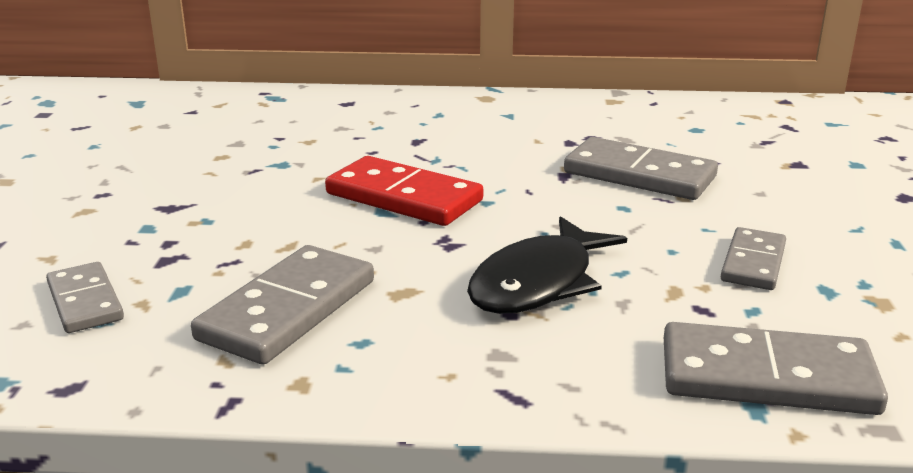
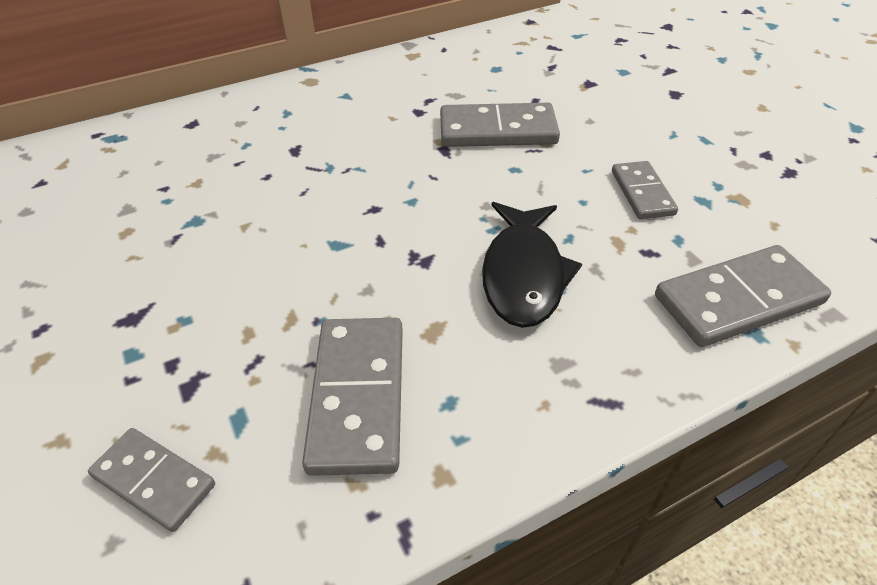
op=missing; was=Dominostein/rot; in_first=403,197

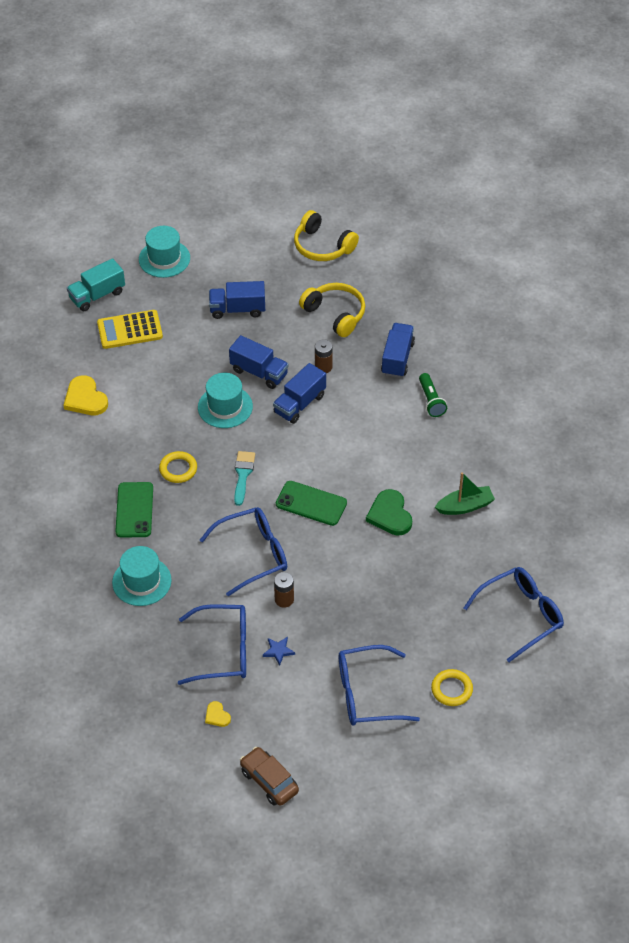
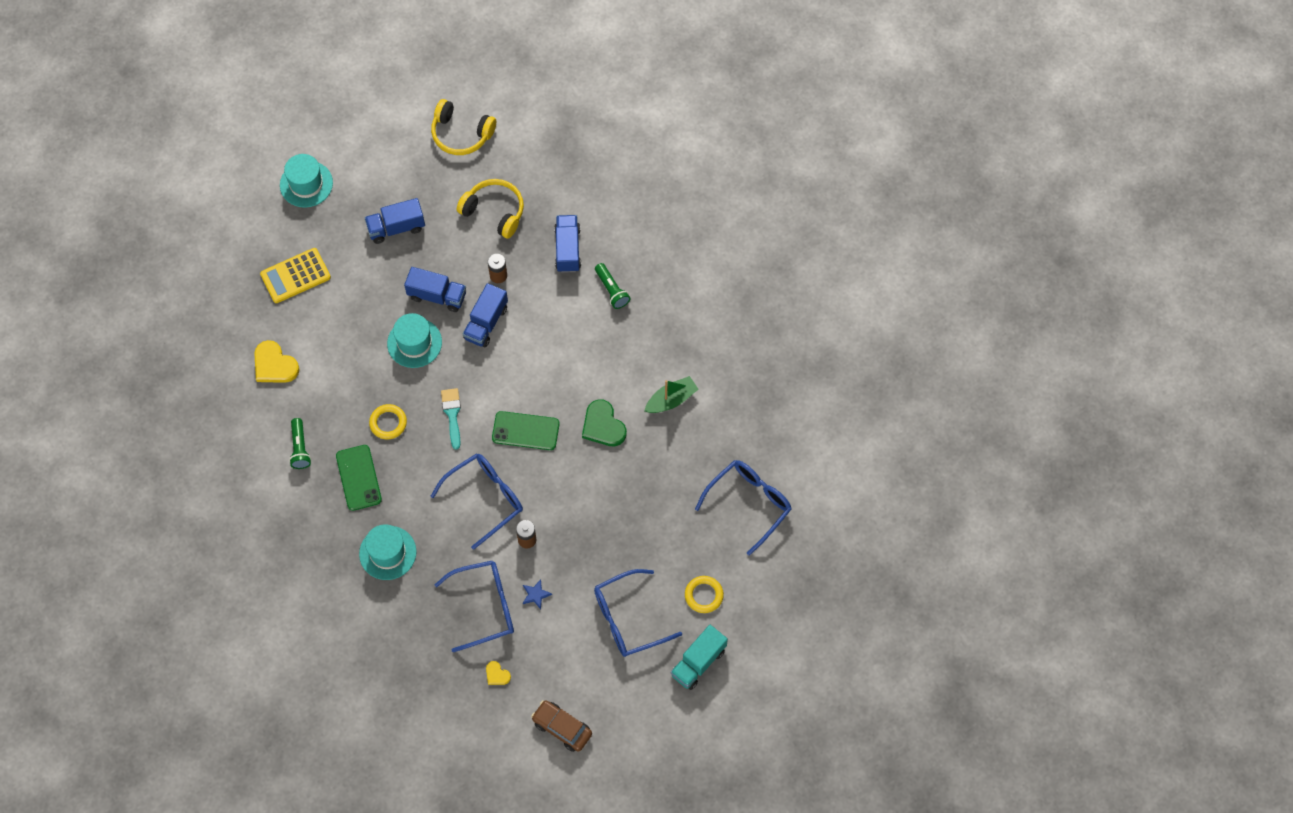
op=relocated; was=Lastwagen/türkis; in_first=97,295; in_second=698,662
op=appeared; now=Taschenlampe/grün; in_second=300,448

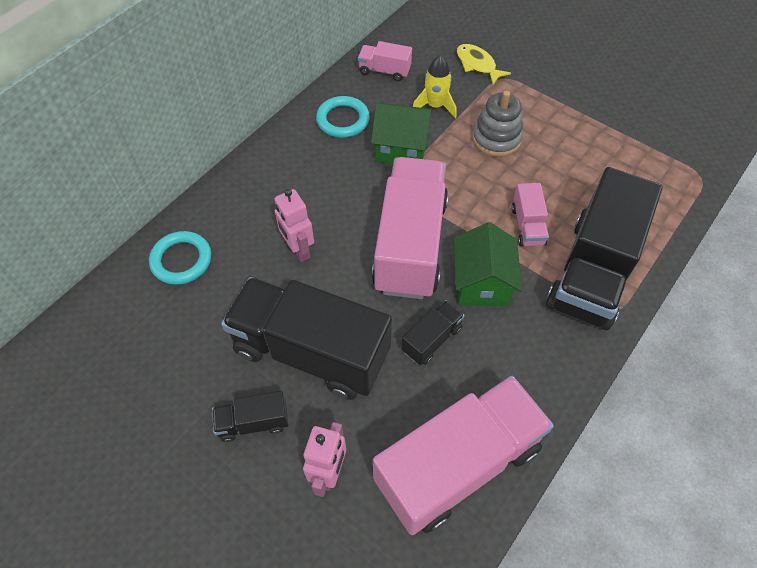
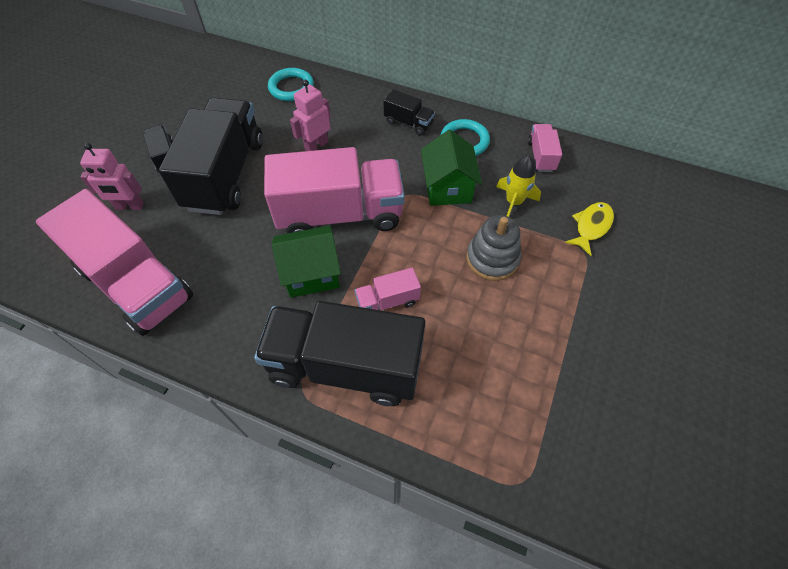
op=relocated; was=Lastwagen/schwarz; in_first=431,339; in_second=408,123

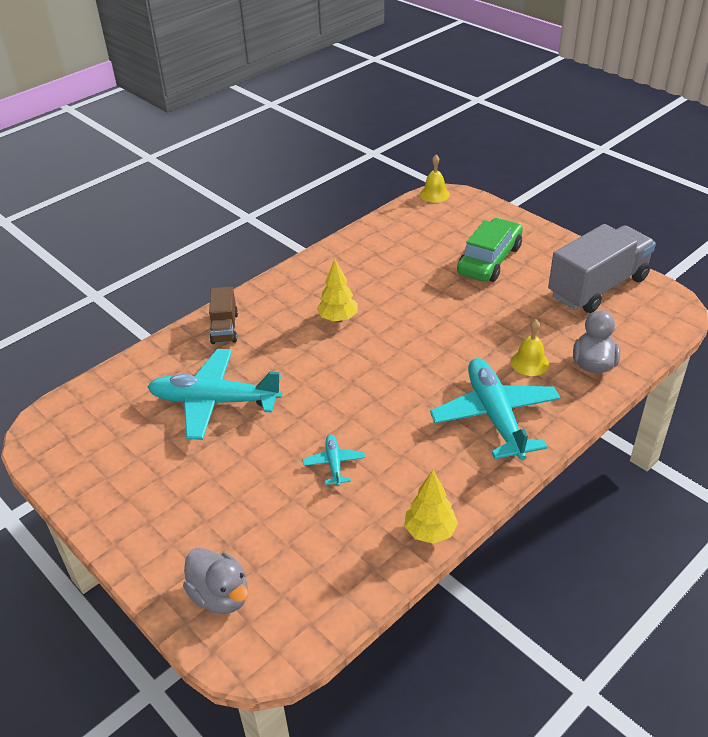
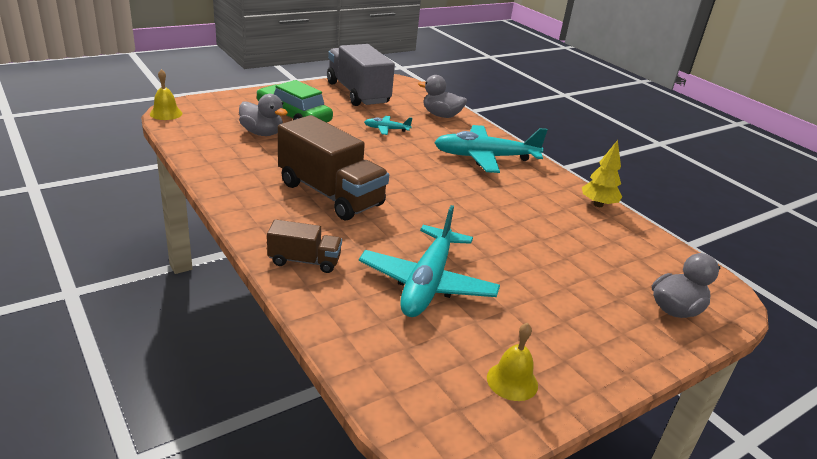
op=exchanged; was=Baum/gelb; now=Lastwagen/braun; in_first=338,318; in_second=330,194
op=relocated; was=Glocke/gelb; in_first=529,363; in_second=512,381
op=relocated; was=Flugzeug/türkis; in_first=334,464; in_second=386,129
op=appeared; now=Ente/grau; in_second=262,133

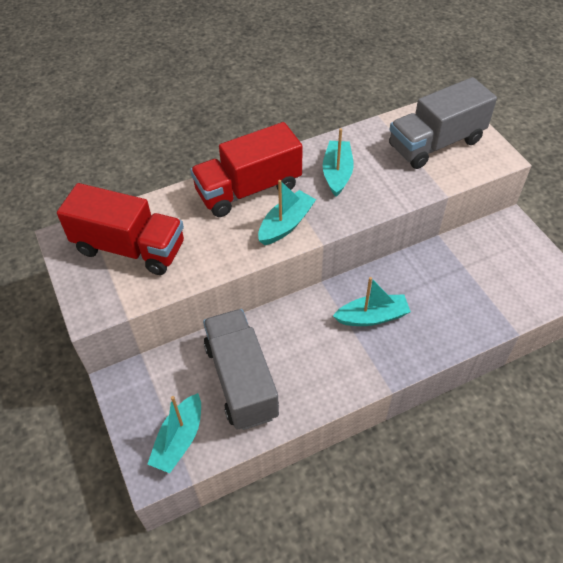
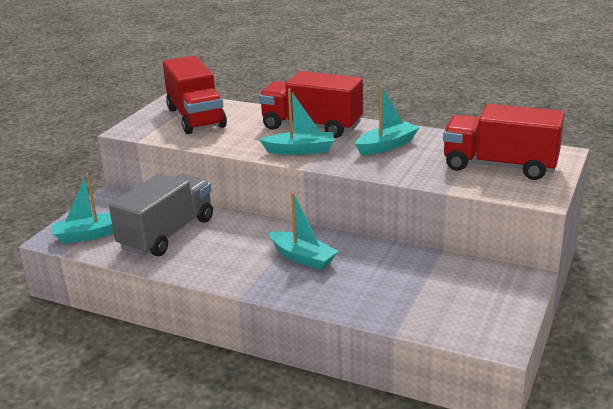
op=colour; was=Lastwagen/grau; now=Lastwagen/rot; in_first=436,143; in_second=500,166

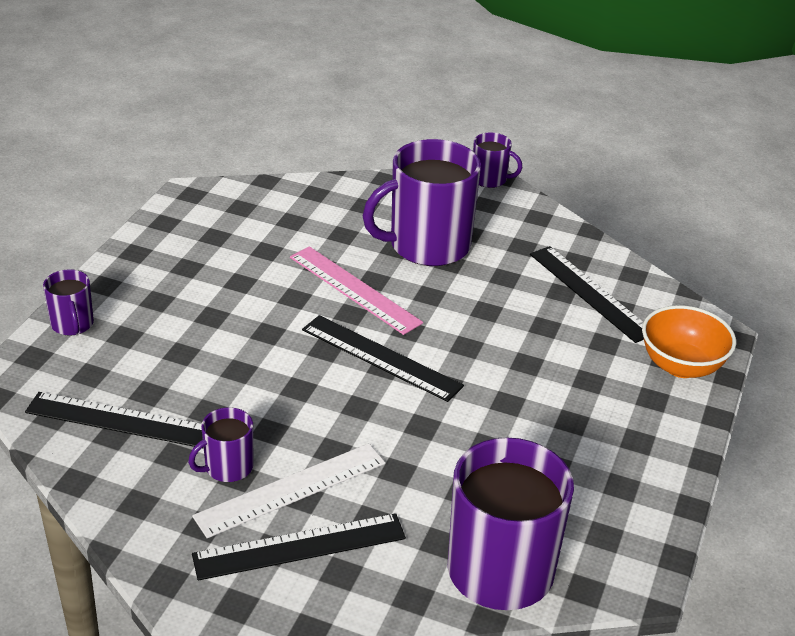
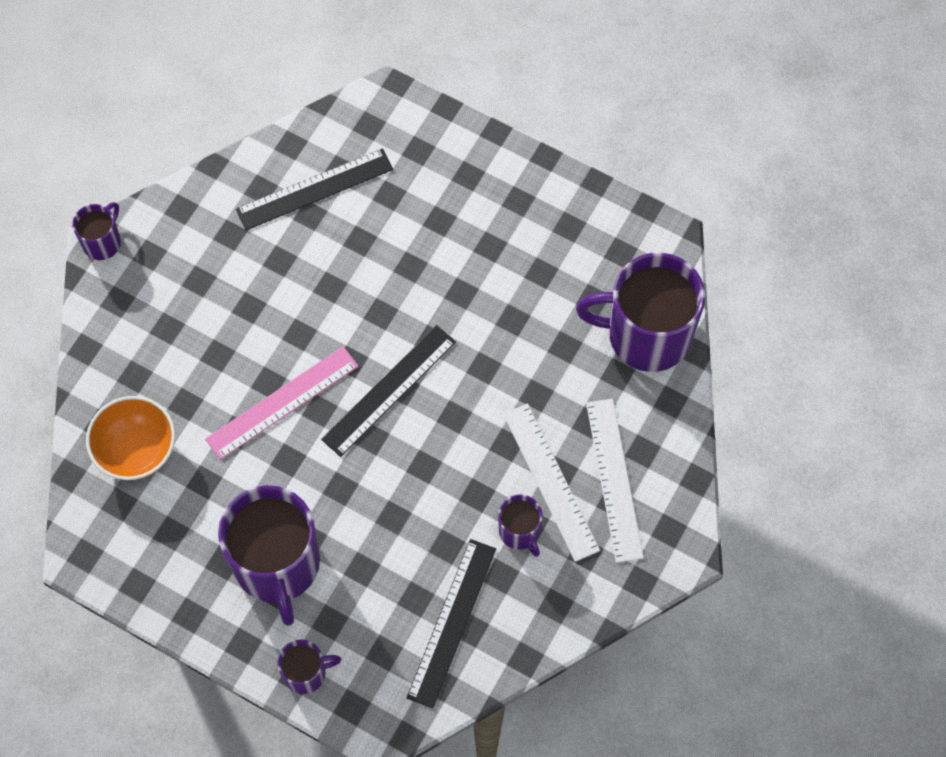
op=relocated; was=Tasse/lila; in_first=427,245; in_second=277,565
op=relocated; was=Schüssel/orange; in_first=681,366; in_second=137,450
op=colour; was=Lineal/schwarz; now=Lineal/weiß; in_first=299,546; in_second=614,479

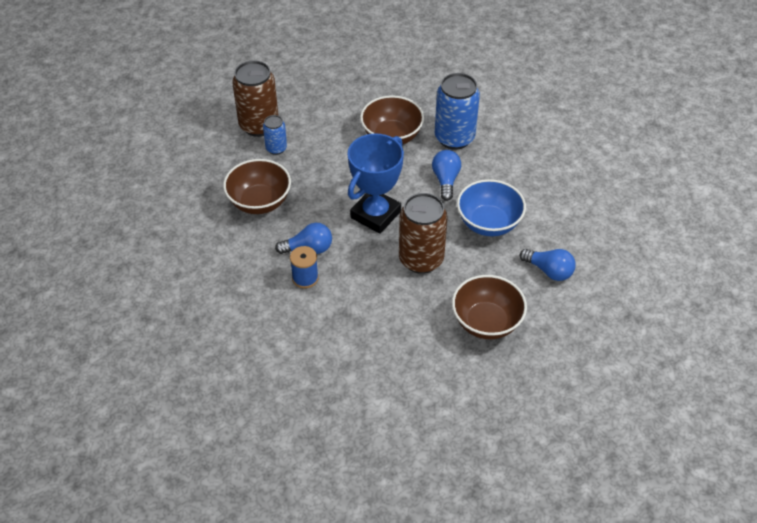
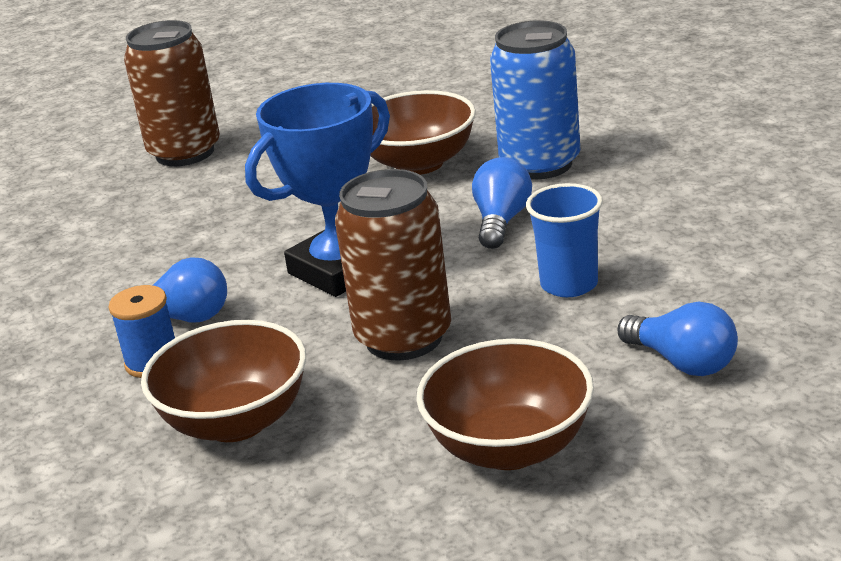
op=missing; was=Dose/blau; in_first=276,148
op=relocated; was=Schüssel/braun; in_first=259,202; in_second=236,422
op=exchanged; was=Schüssel/blau; now=Becher/blau; in_first=488,223; in_second=569,284

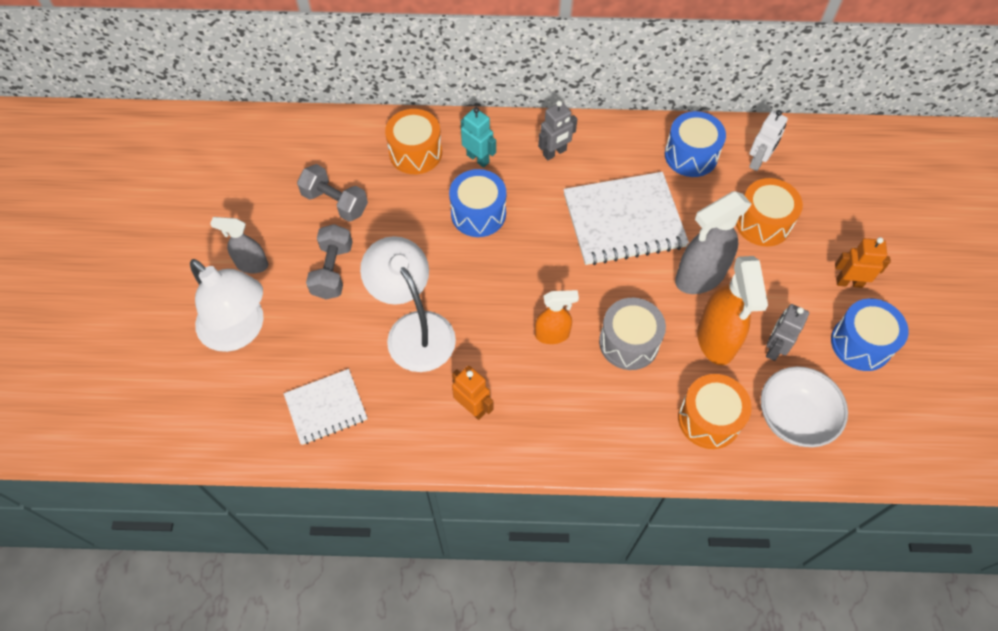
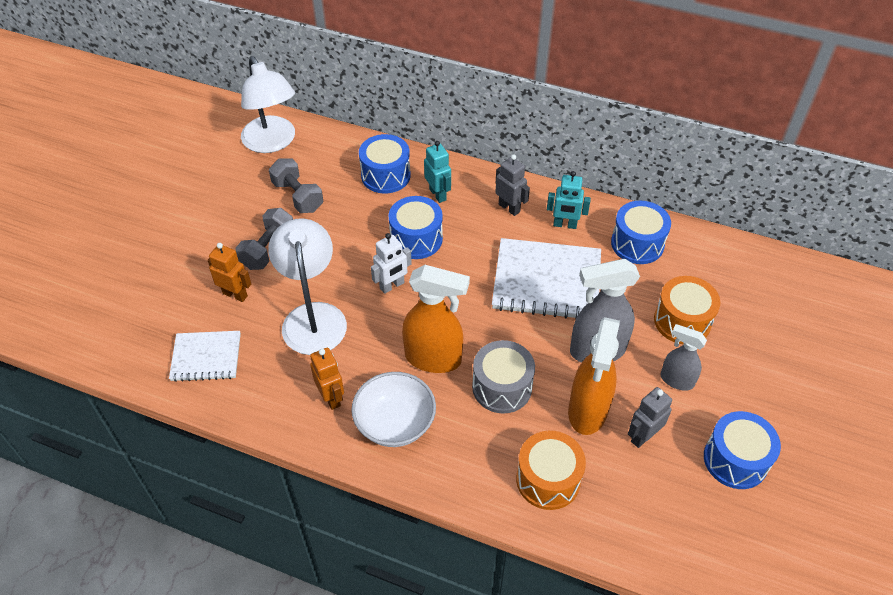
op=spun; was=Roboter/grau; in_first=554,153; in_second=509,208; clockwise=-120
op=colour; was=Trommel/orange; now=Trommel/blau; in_first=415,153; in_second=385,175
op=relocated; was=Roboter/weiß; in_first=758,162; in_second=392,286
op=relocated; was=Sprühflasche/grau; in_first=251,265; in_second=676,380
op=relocated; was=Roboter/orange; in_first=849,282; in_second=235,294
op=relocated; was=Lampe/weiß; in_first=240,331; in_second=272,142
op=size; was=Sprühflasche/orange; in_first=552,334; in_second=434,358; ratio=1.69
op=relocated; was=Schüssel/weiß; in_first=794,417; in_second=395,423
op=appeared; now=Roboter/türkis; in_second=564,225

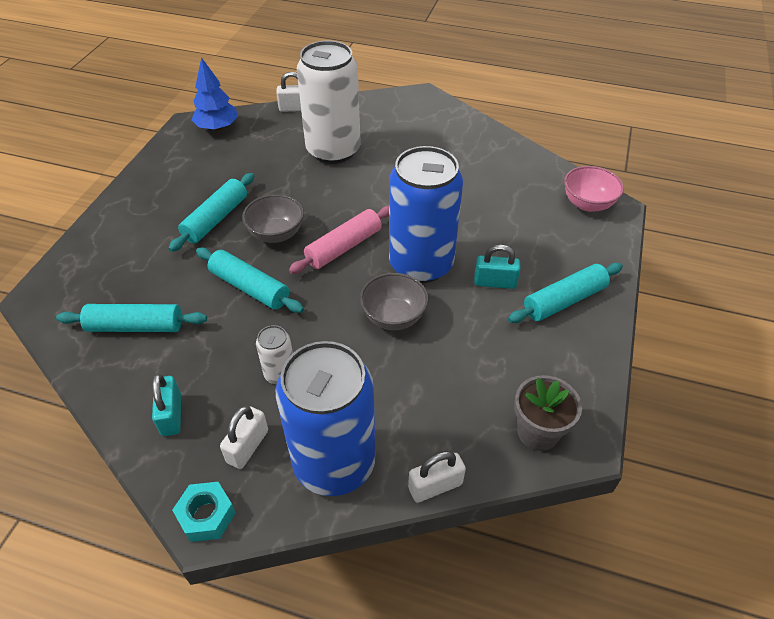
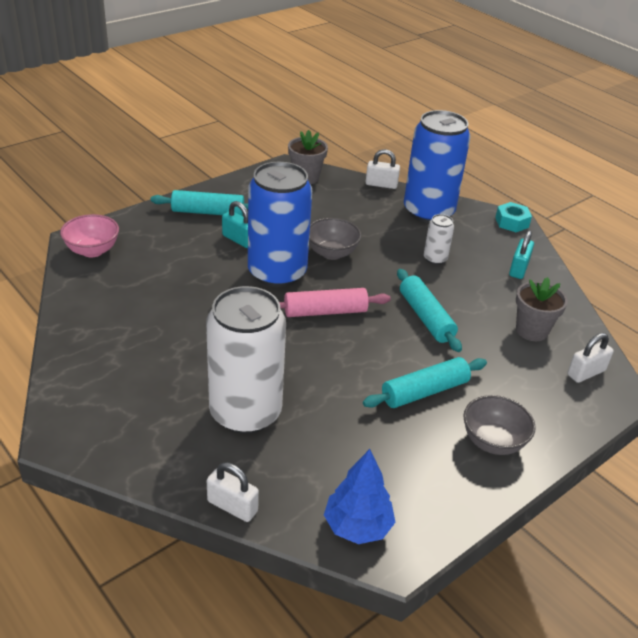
op=relocated; was=Schüssel/grau; in_first=276,234; in_second=493,442
op=exchanged; was=Nudelholz/türkis; now=Blumentopf/grau; in_first=136,326; in_second=531,330
op=relocated; was=Vorhängeschloss/weiß; in_first=247,446; in_second=586,373

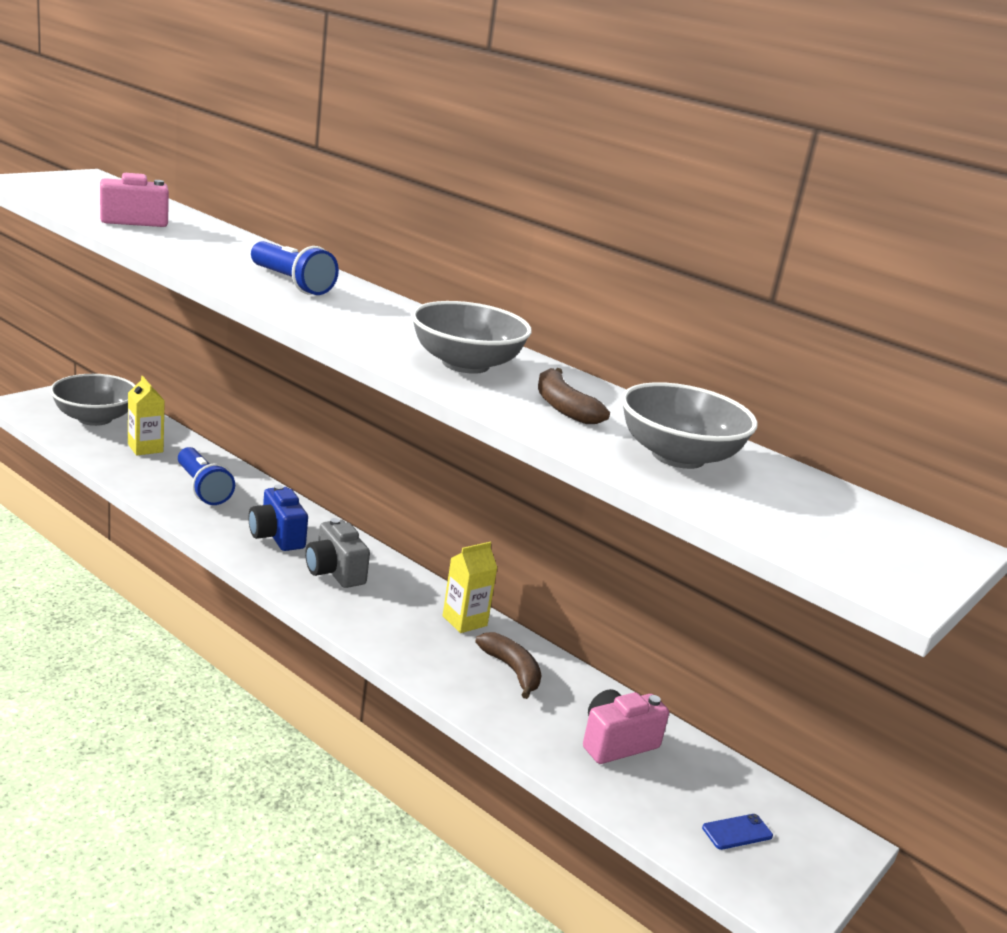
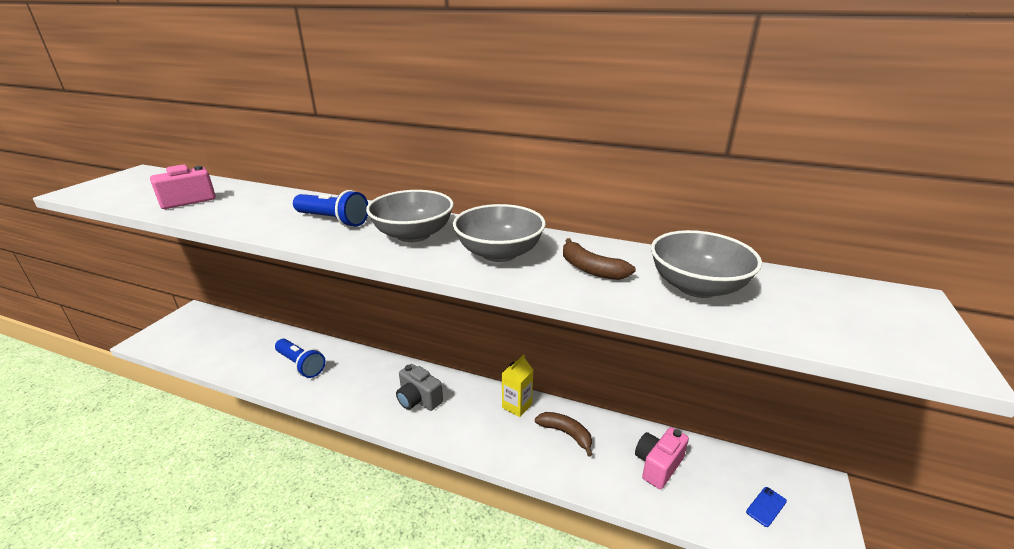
op=relocated; was=Schüssel/grau; in_first=95,418; in_second=413,235
op=missing; was=Getränkekarton/gelb; in_first=145,448
op=missing; was=Kamera/blau; in_first=277,536

